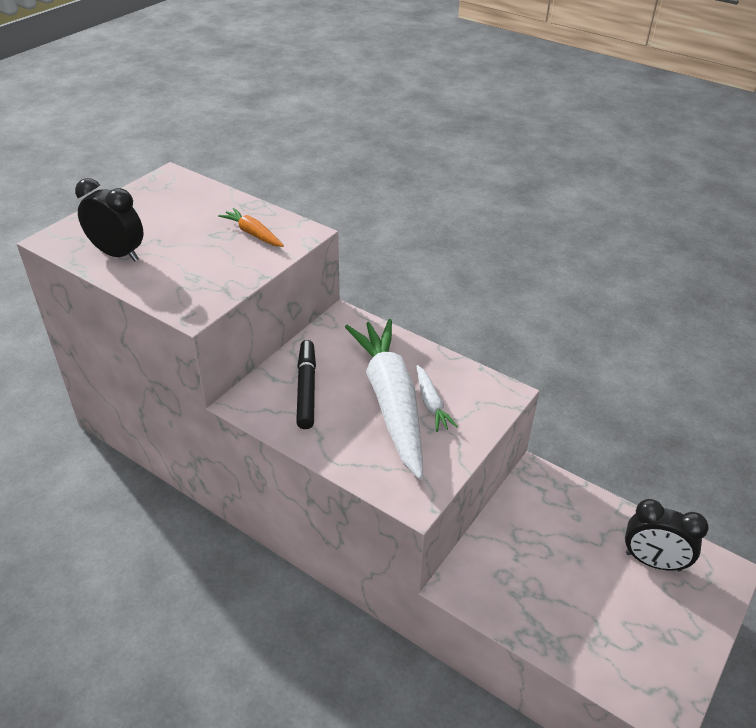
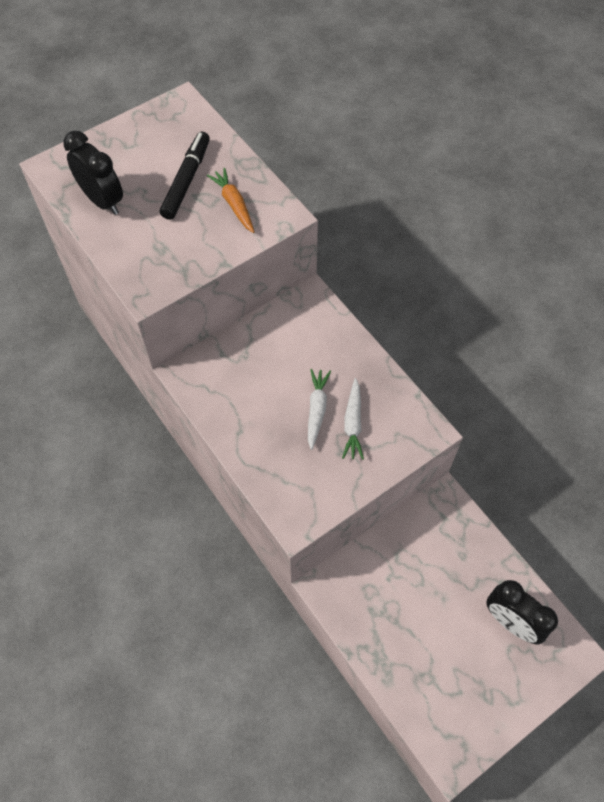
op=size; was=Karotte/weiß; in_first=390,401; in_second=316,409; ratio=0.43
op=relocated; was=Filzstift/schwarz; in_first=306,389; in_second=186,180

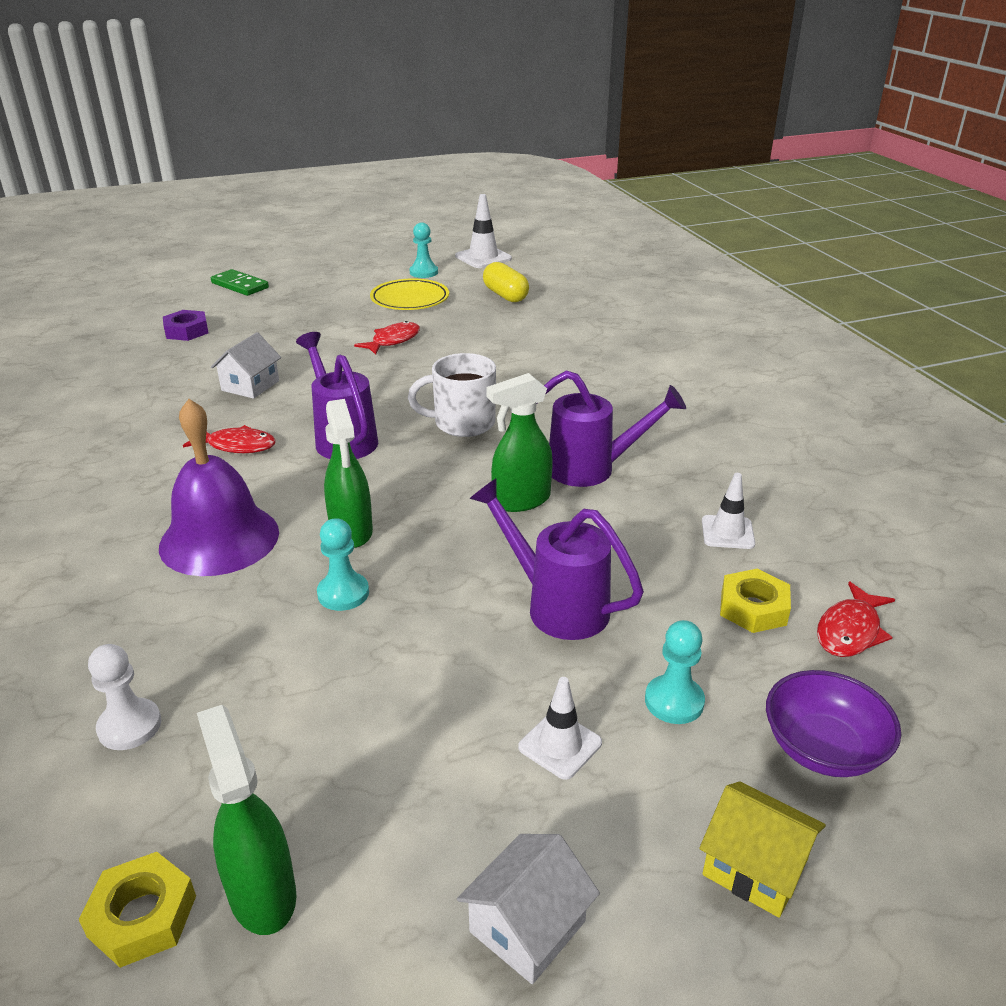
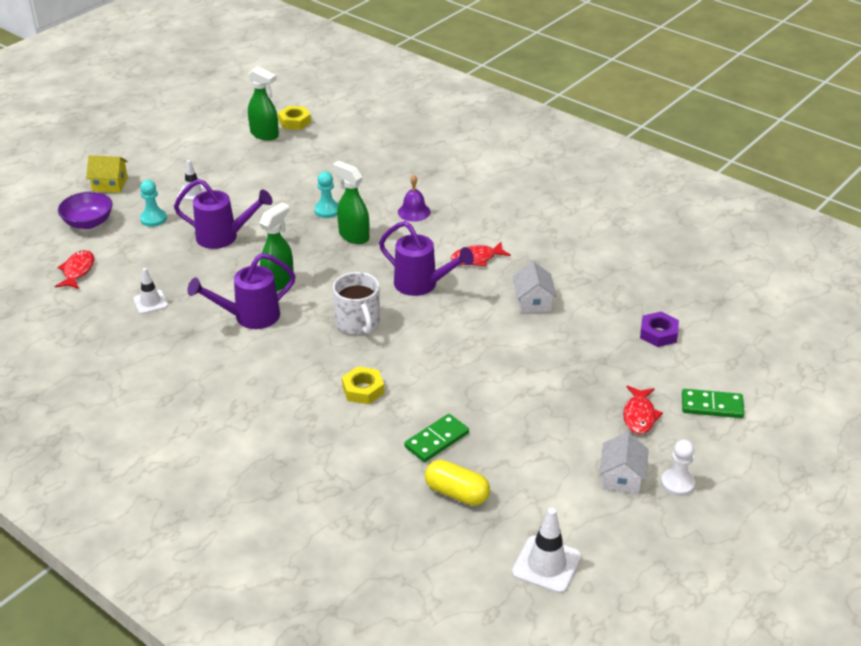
op=missing; was=Bauer/türkis; in_first=423,272
op=missing; was=Teller/gelb; in_first=410,299
op=relocated; was=Fisch/rot; in_first=393,341; in_second=639,416
op=spun; was=Tasse/weiß; in_first=463,423; in_second=358,323; clockwise=105
op=size; was=Glocke/lila; in_first=219,539; in_second=414,212; ratio=0.51
op=relocated; was=Sechskantmutter/gelb; in_first=753,608; in_second=363,389
op=relocated; was=Bauer/weiß; in_first=129,726; in_second=677,483
op=relocated; was=Haus/weiß; in_first=527,926; in_second=621,477
op=appeared; now=Dominostein/grün; in_second=436,440

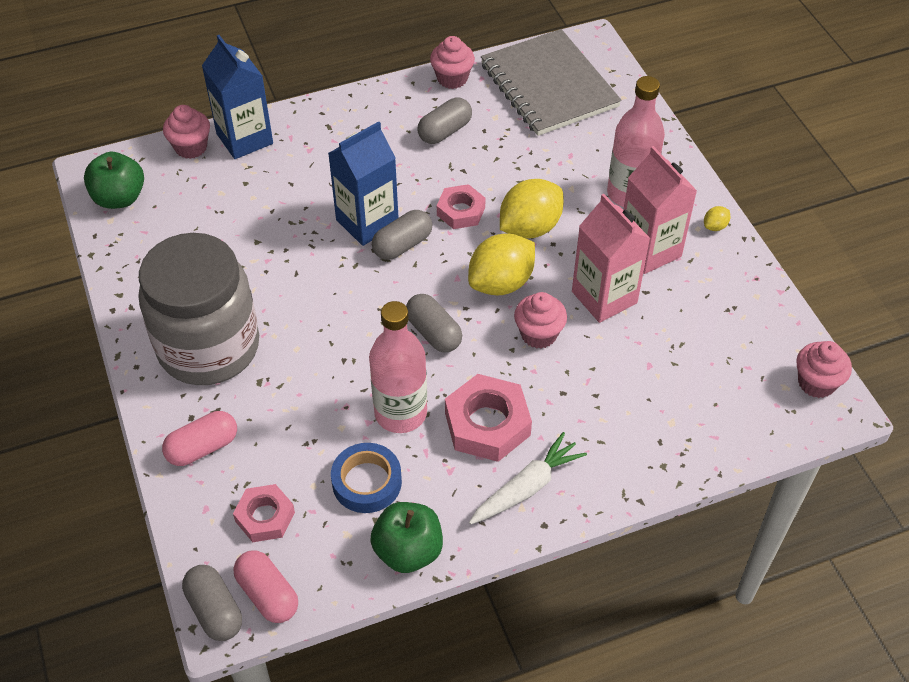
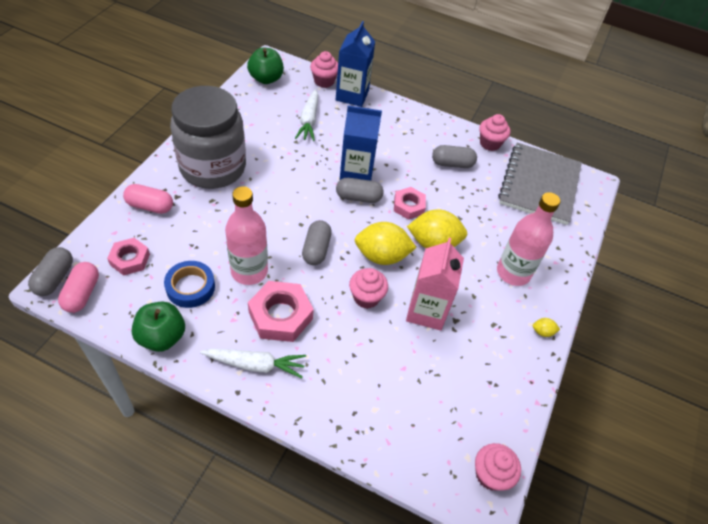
op=missing; was=Getränkekarton/rosa; in_first=649,250
op=appeared; now=Karotte/weiß; in_second=309,120

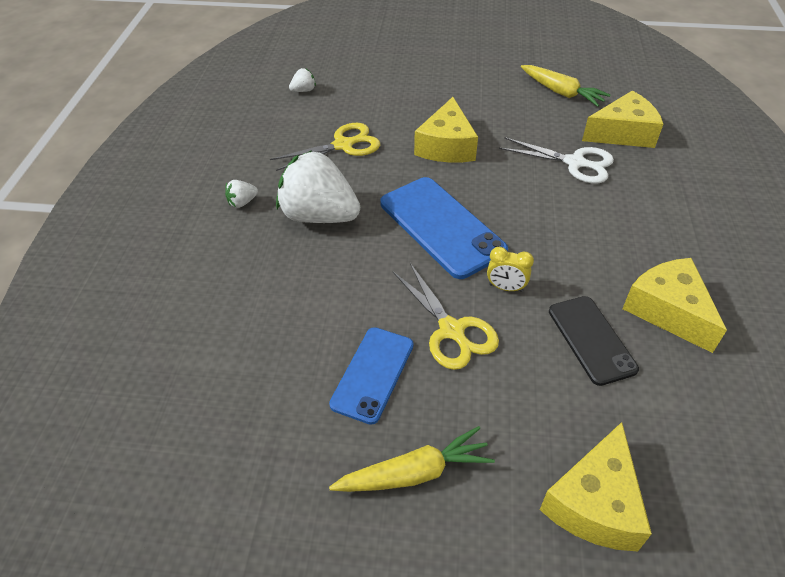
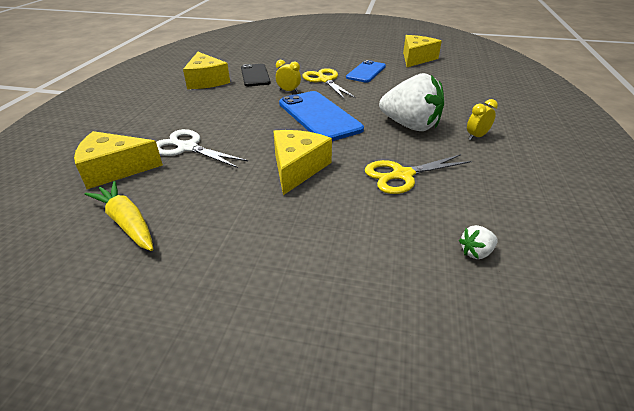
op=exchanged; was=Erdbeere/weiß; now=Wecker/gelb; in_first=242,202; in_second=476,136
op=relocated; was=Käse/gelb; in_first=595,503; in_second=416,59
op=missing; was=Karotte/gelb; in_first=414,473

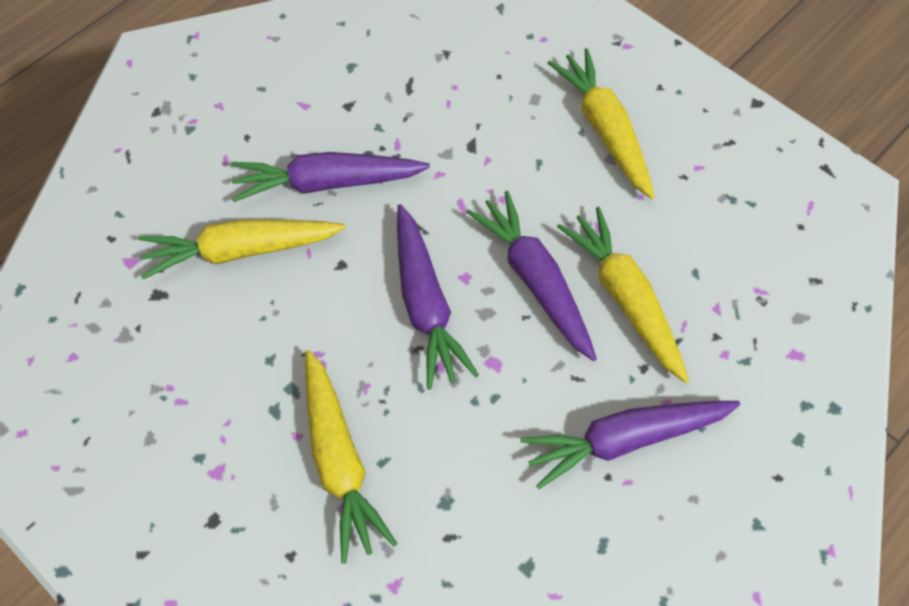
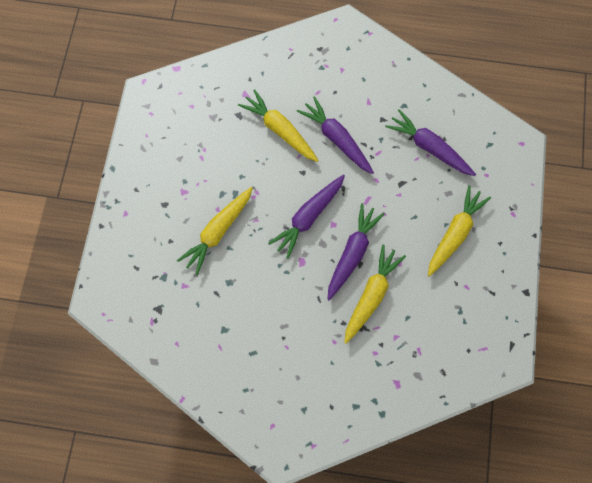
op=relocated; was=Karotte/lila; in_first=626,440; in_second=429,148

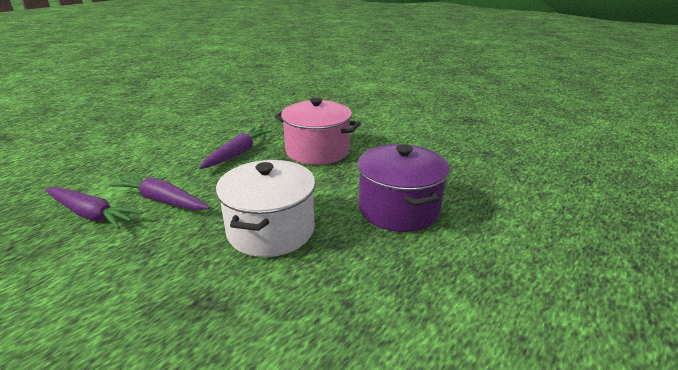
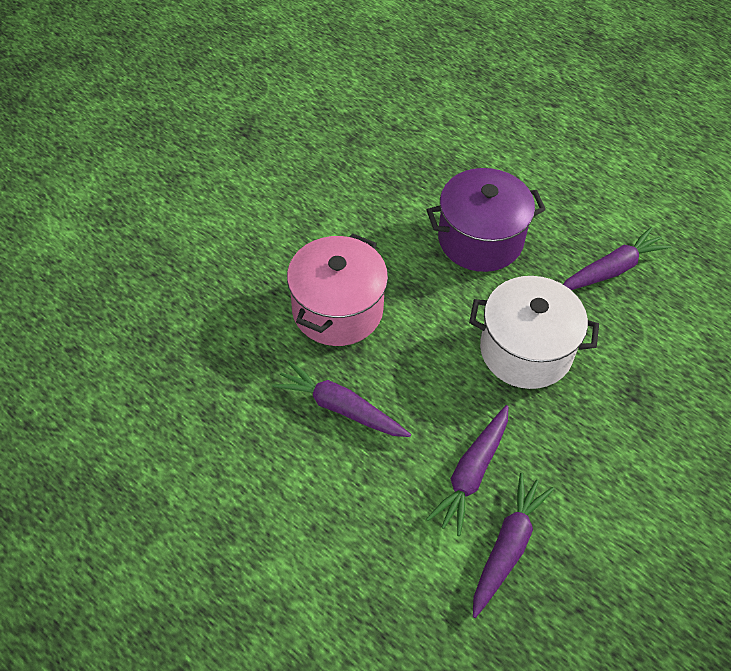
op=appeared; now=Karotte/lila; in_second=611,269

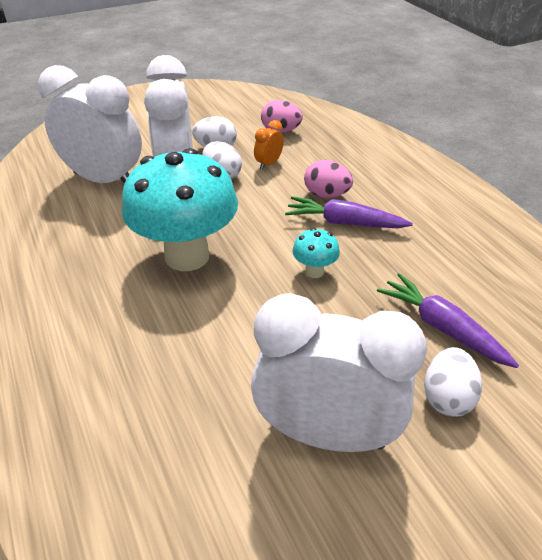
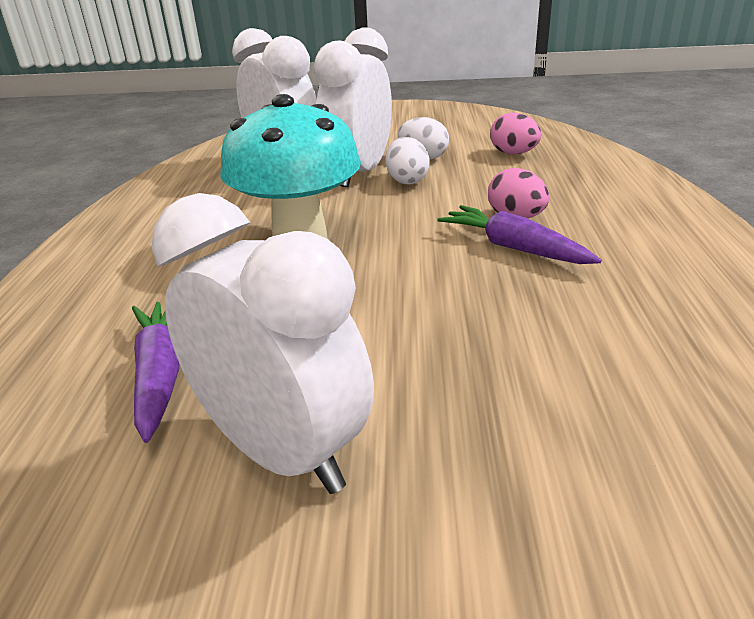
op=missing; was=Wecker/orange; in_first=268,164
op=missing; was=Pilz/türkis; in_first=314,271
op=relocated; was=Karotte/lila; in_first=442,327; in_second=160,374
op=missing; was=Ei/weiß; in_first=446,397

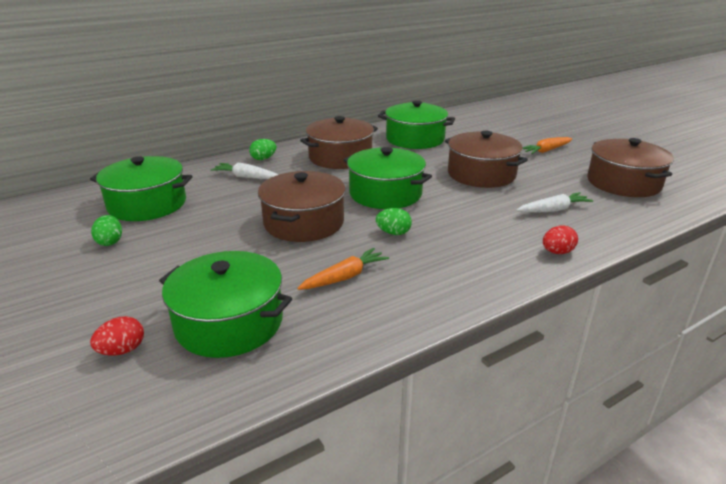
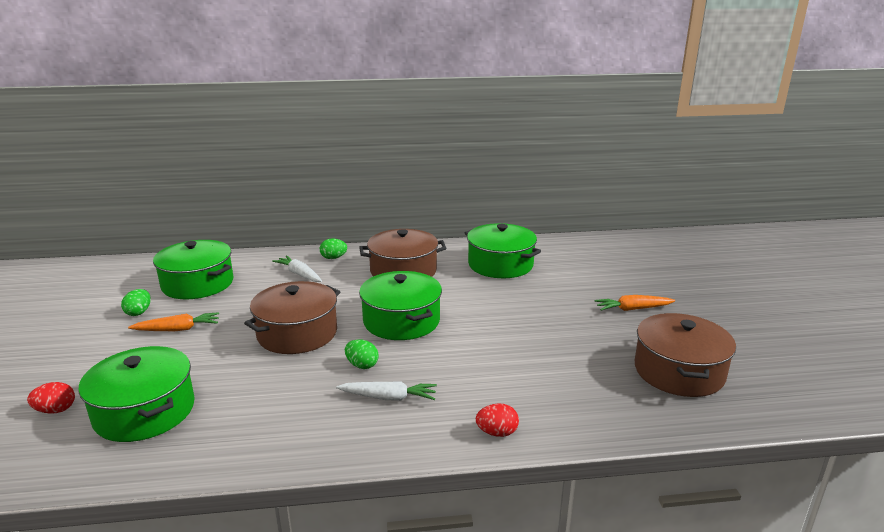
op=missing; was=Kochtopf/braun; in_first=481,174
op=relocated; was=Karotte/weiß; in_first=553,210; in_second=388,397
op=relocated; was=Karotte/orange; in_first=344,277; in_second=177,329

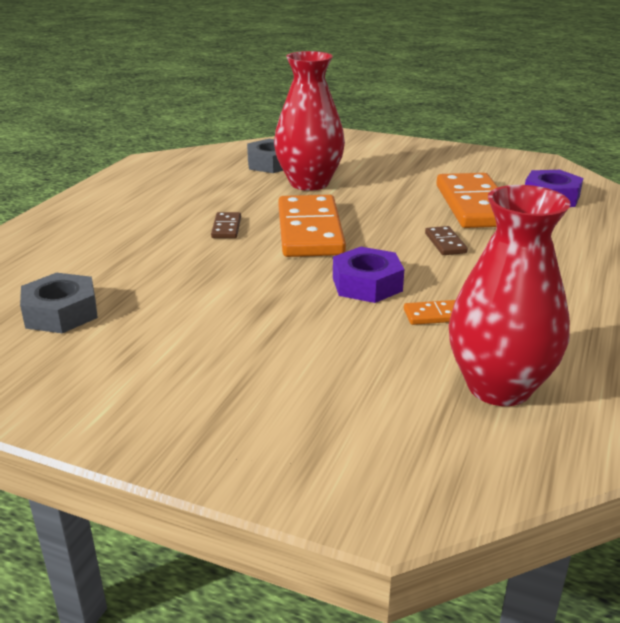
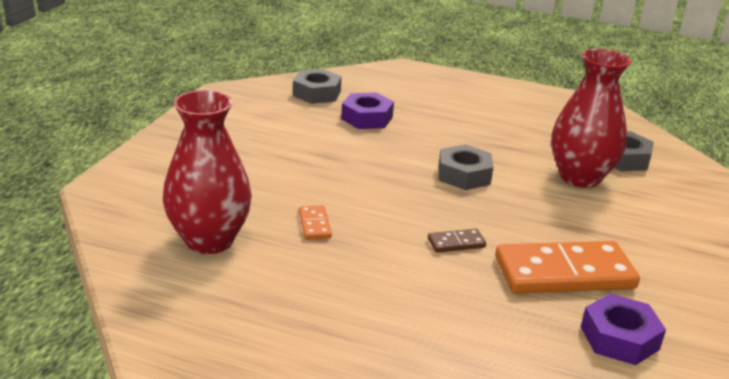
op=exchanged; was=Dominostein/orange; now=Sechskantmutter/grau; in_first=309,231; in_second=464,175
op=missing; was=Dominostein/braun; in_first=226,228
op=relocated; was=Sechskantmutter/lila; in_first=367,284; in_second=367,118

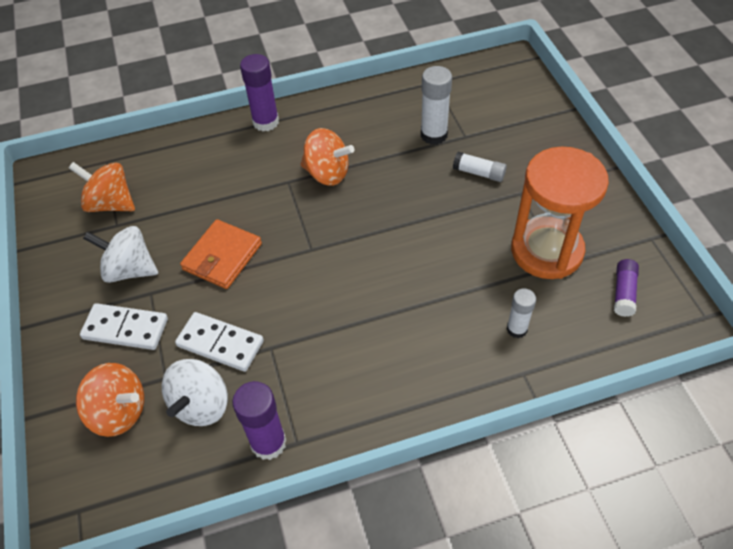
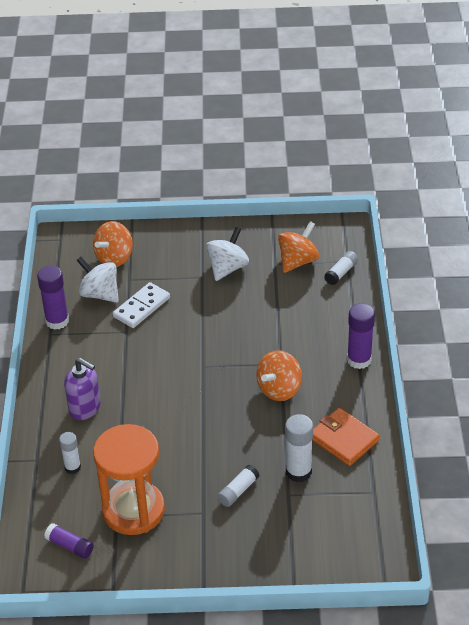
op=relocated; was=Geldbörse/orange; in_first=222,256; in_second=344,439
op=missing; was=Dominostein/weiß; in_first=125,329
op=appeared; now=Klebestift/weiß; in_second=341,273
op=appeared; now=Seifenspender/lila; in_second=85,408

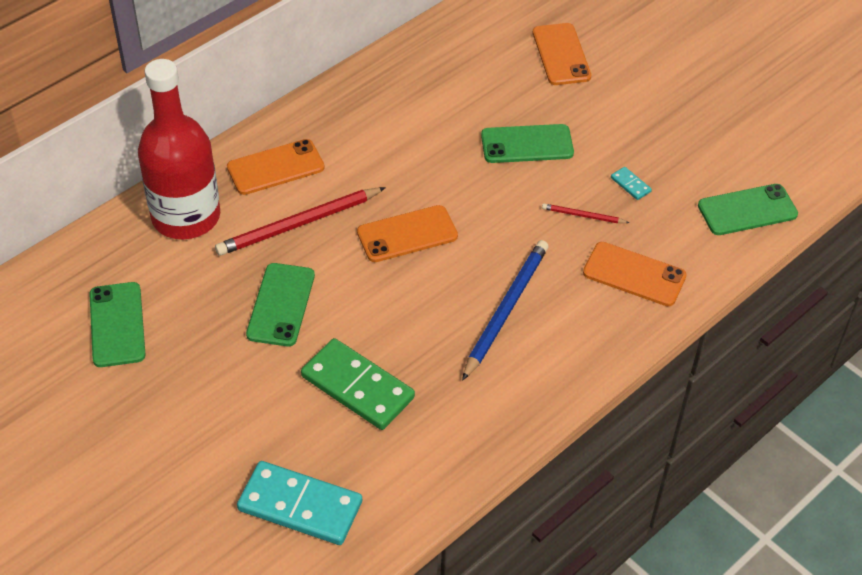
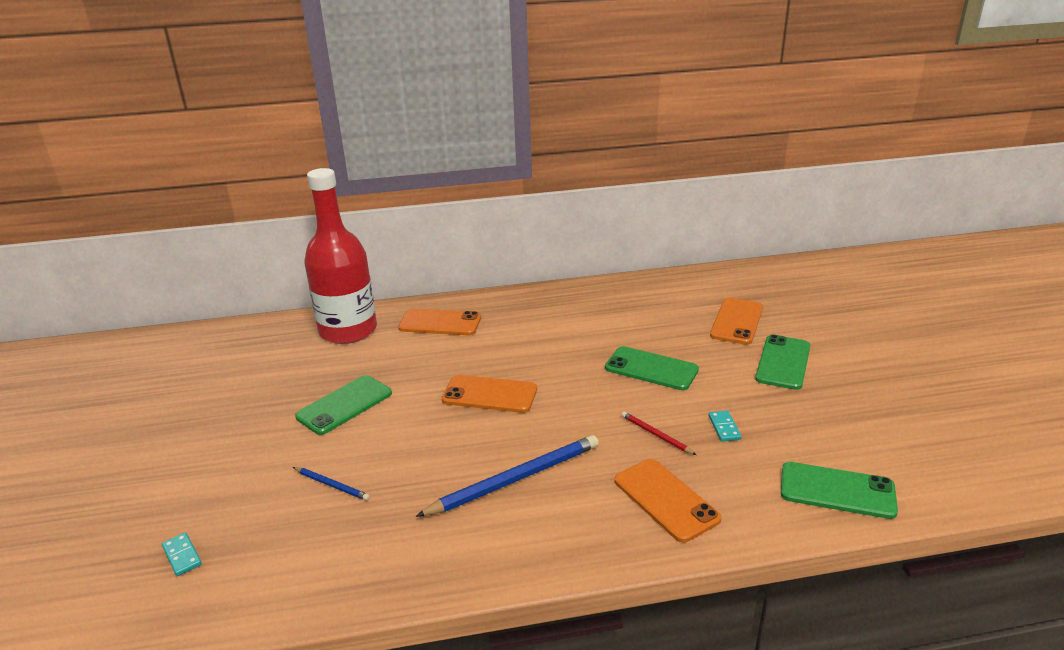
op=missing; was=Bleistift/rot; in_first=299,224
op=relocated; was=Handy/grün; in_first=117,325; in_second=783,362
op=exchanged; was=Dominostein/grün; now=Bleistift/blau; in_first=358,387; in_second=332,485
op=size; was=Dominostein/türkis; in_first=300,506; in_second=182,556; ratio=0.42

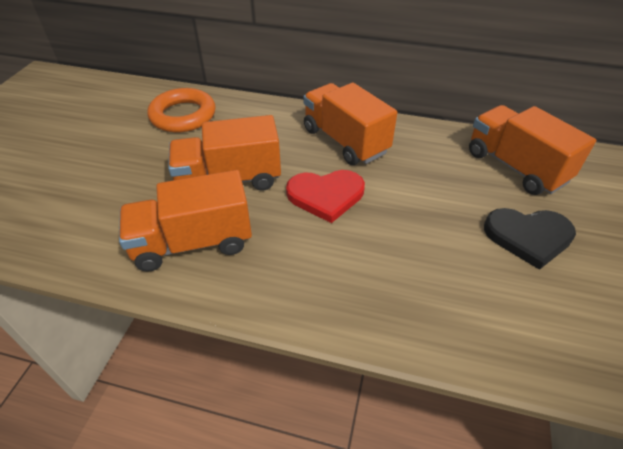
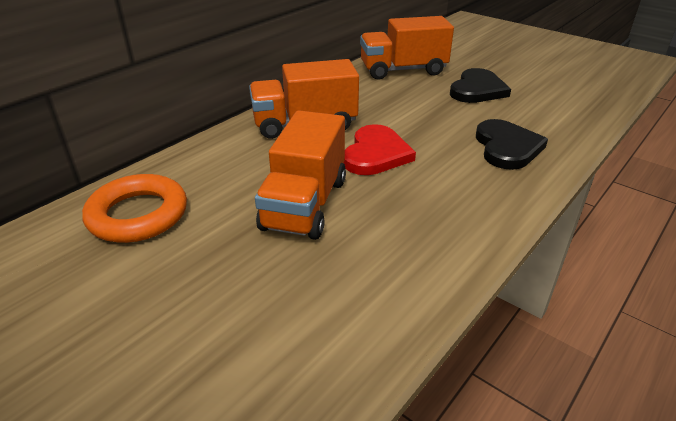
op=missing; was=Lastwagen/orange; in_first=193,242
op=appeared; now=Herz/schwarz; in_second=507,147

